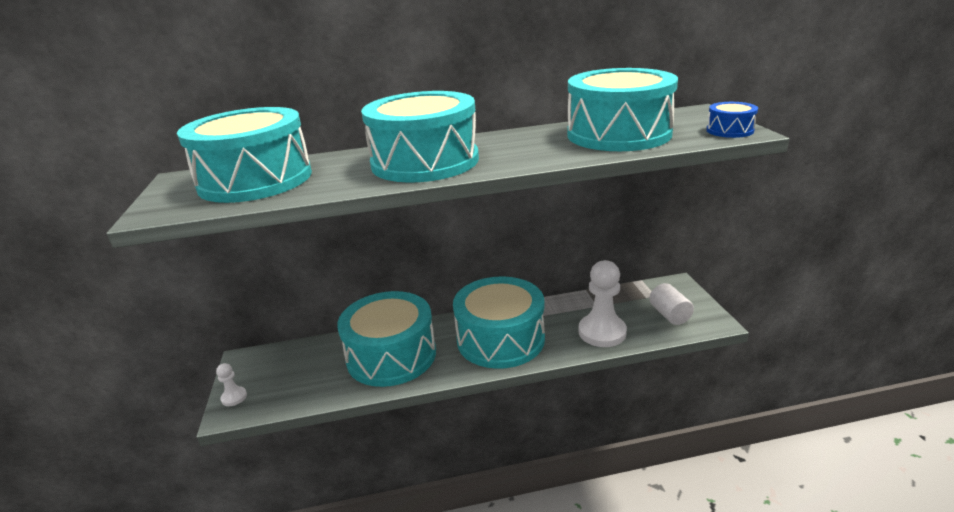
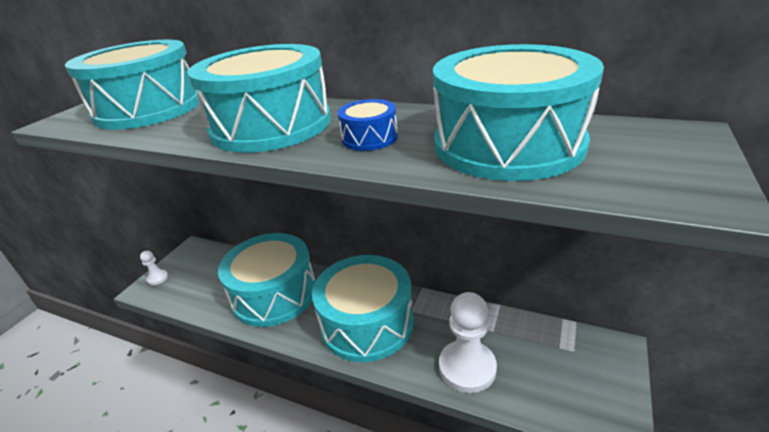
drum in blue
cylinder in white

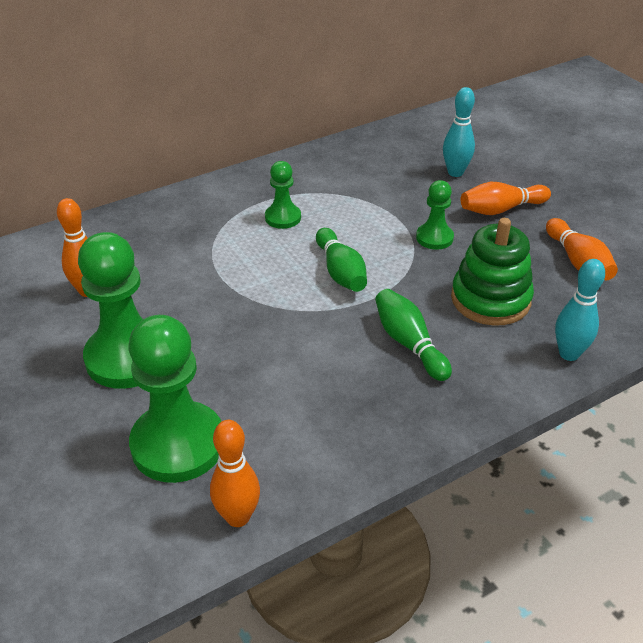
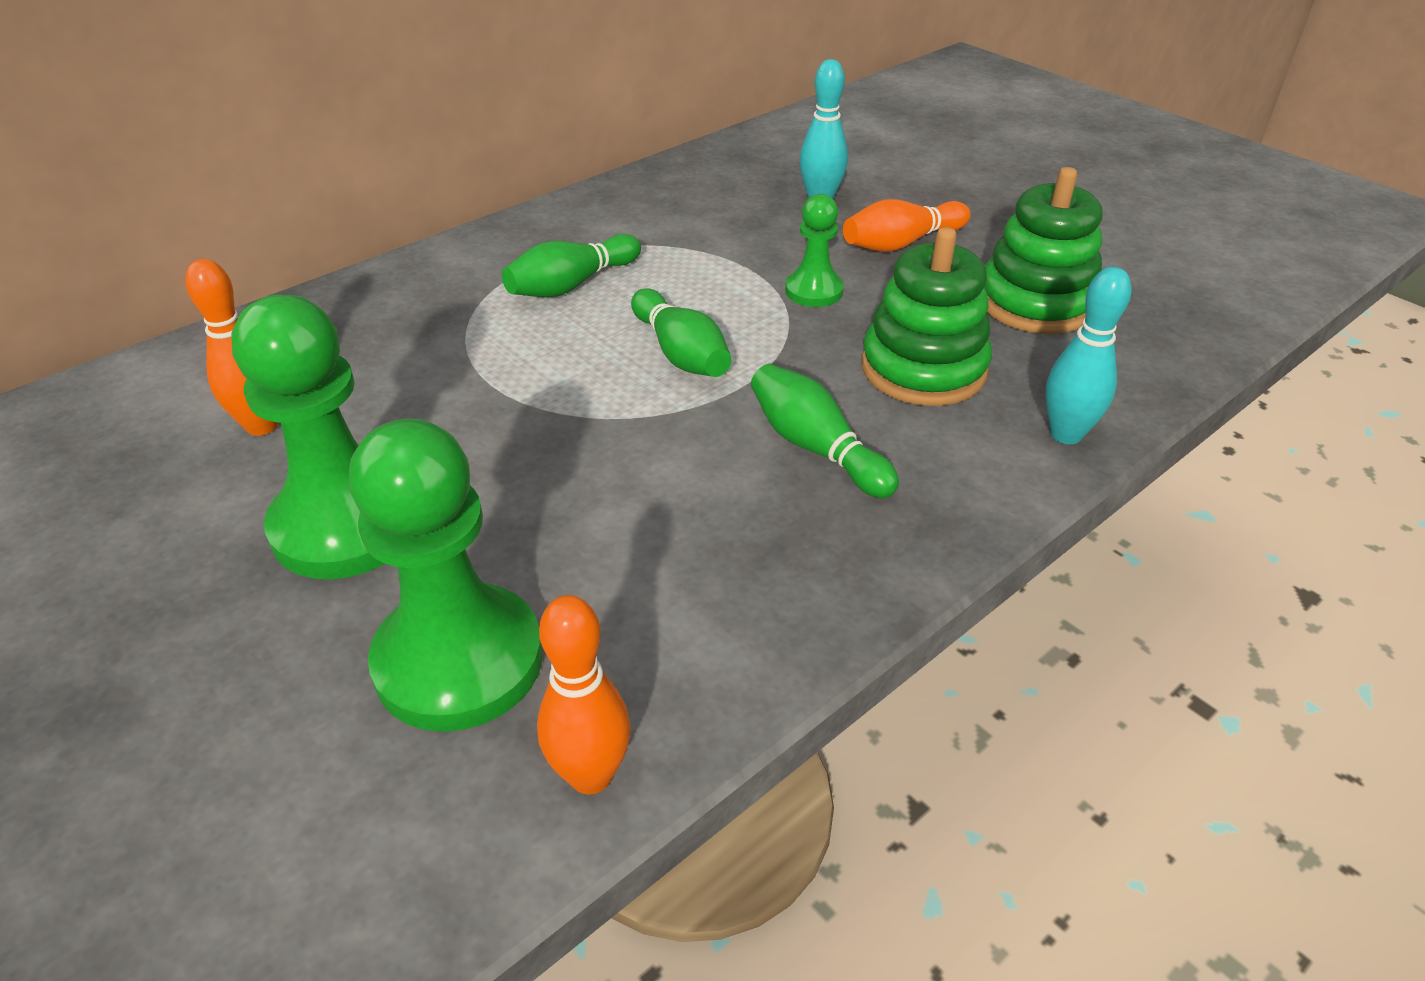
bowling pin in green (no. 1 from left)
stacking toy in green (no. 2 from left)

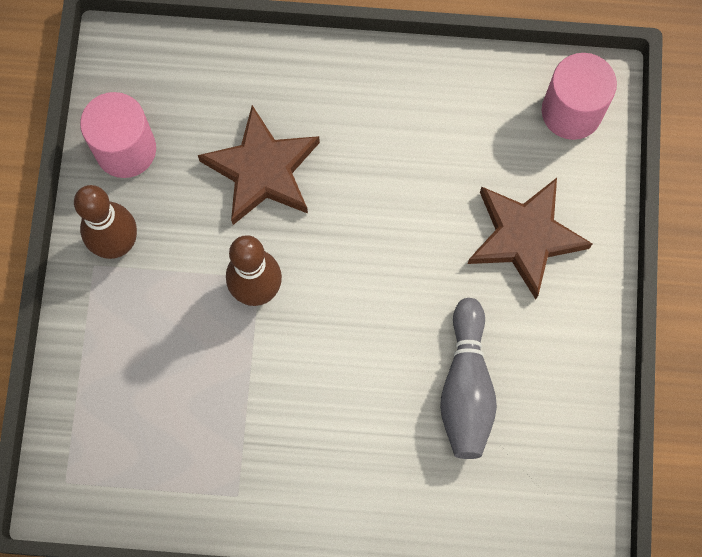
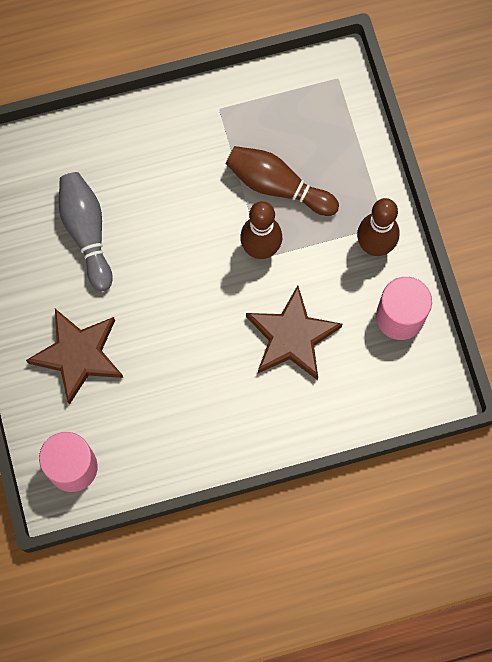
bowling pin in brown (no. 2 from left)

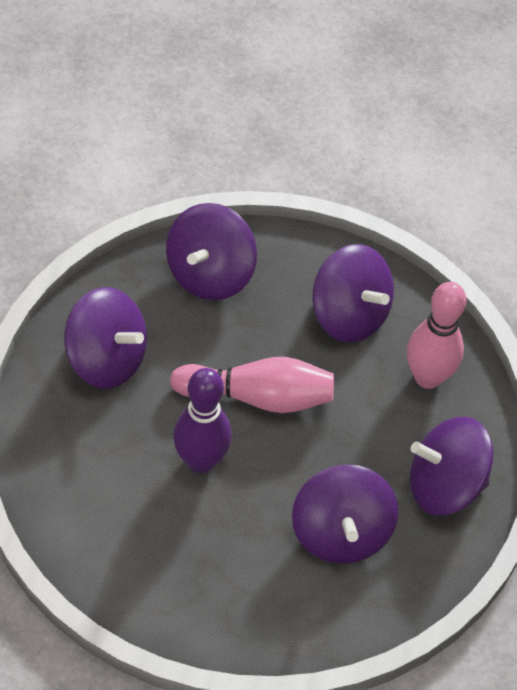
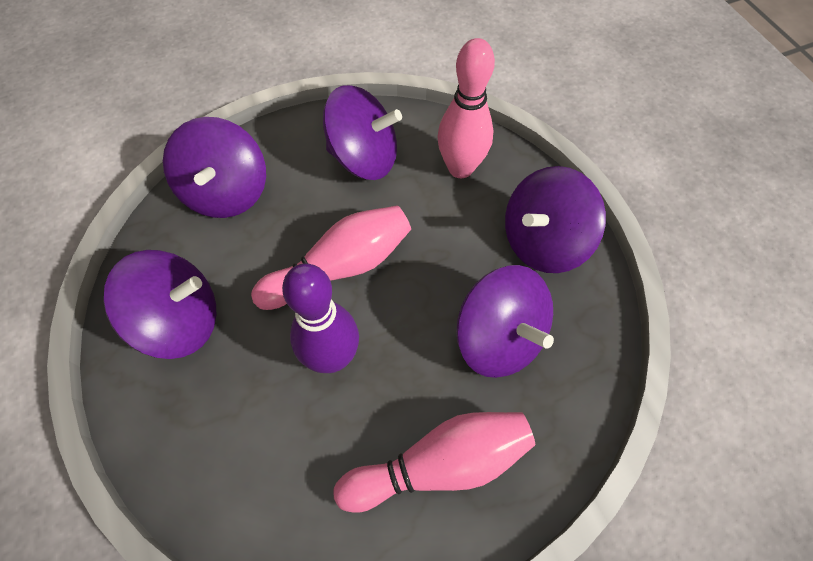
bowling pin in pink (no. 2 from left)

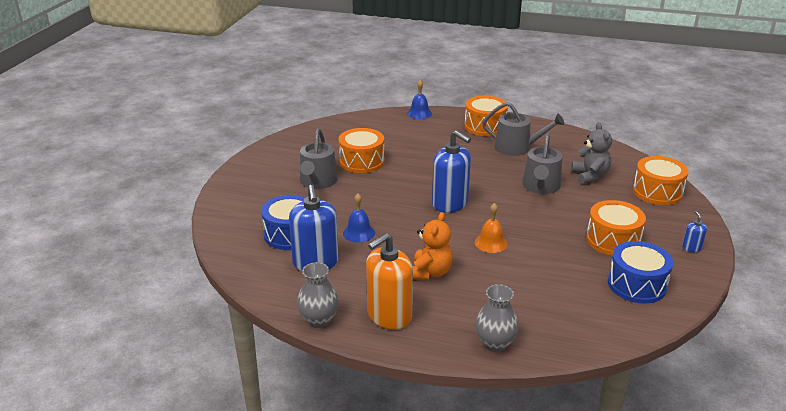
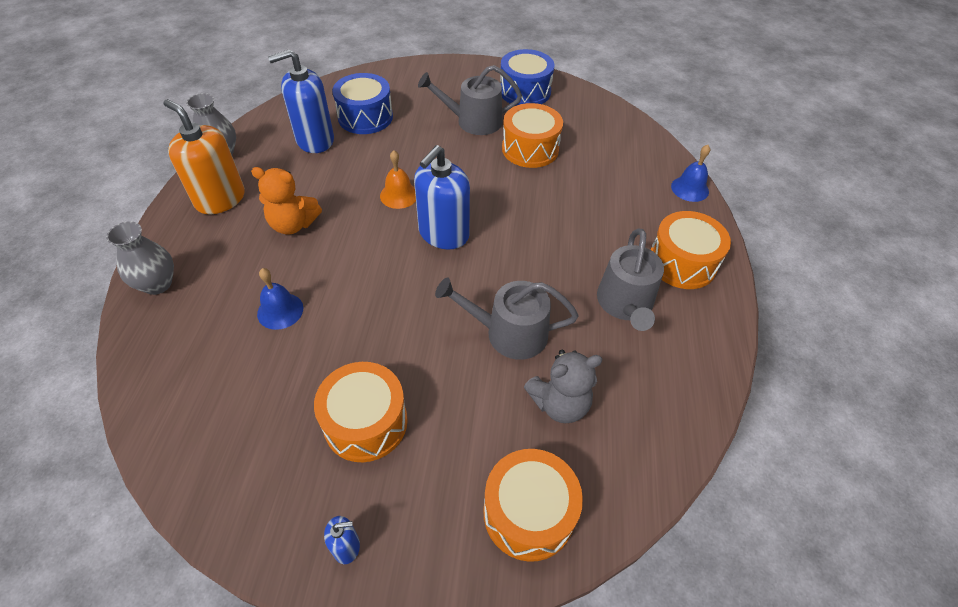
bell in blue (no. 1 from left)
bell in orange
drum in blue (no. 2 from left)

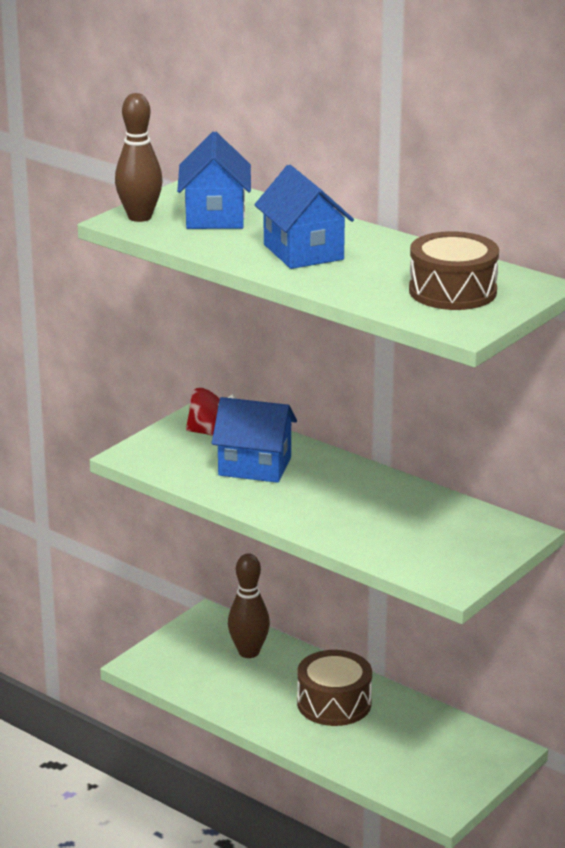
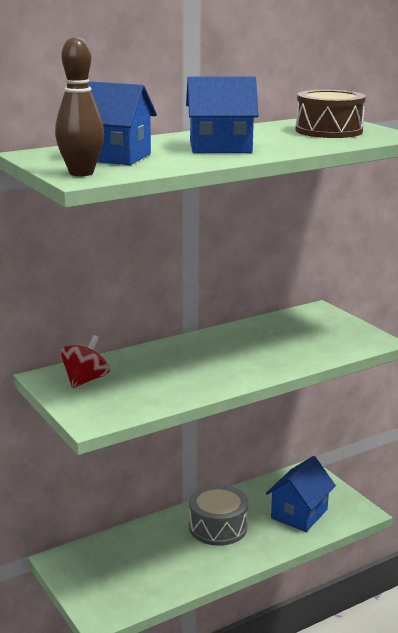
drum in grey
house in blue (no. 3 from left)
bowling pin in brown (no. 2 from left in the first image)

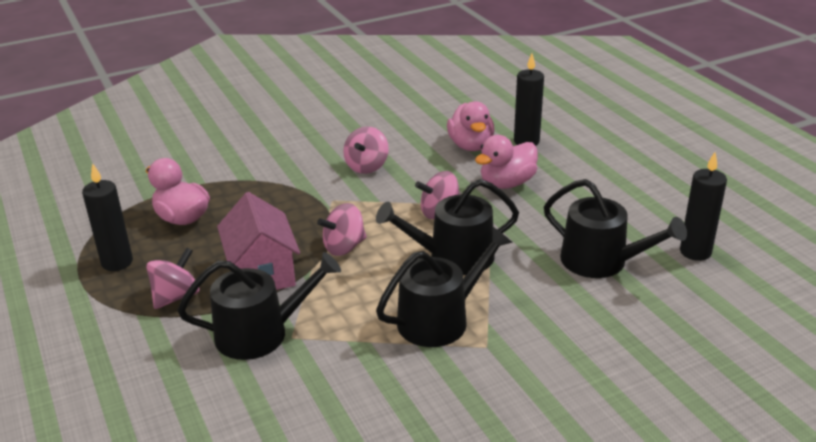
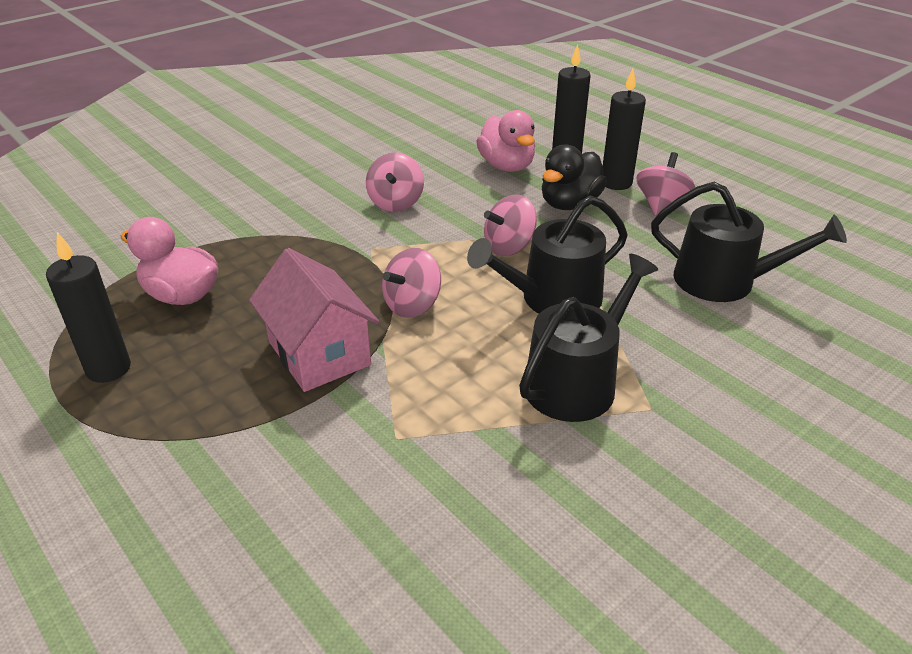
duck in black
candle in black (no. 3 from left)
spinning top in pink (no. 4 from left)
watering can in black (no. 1 from left in the first image)

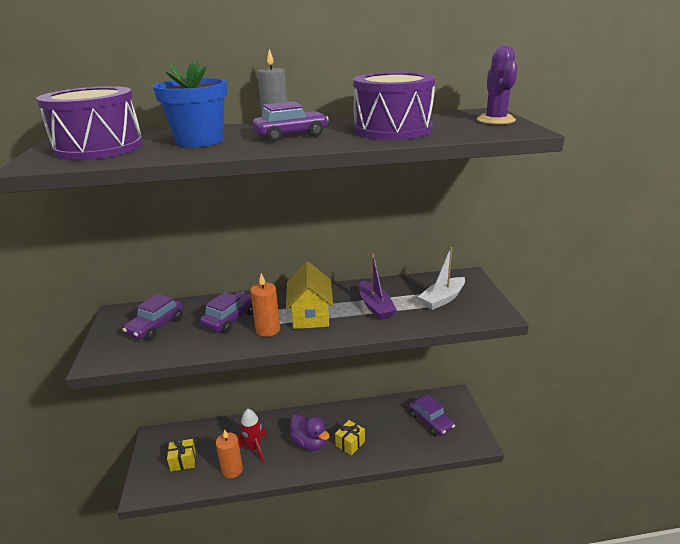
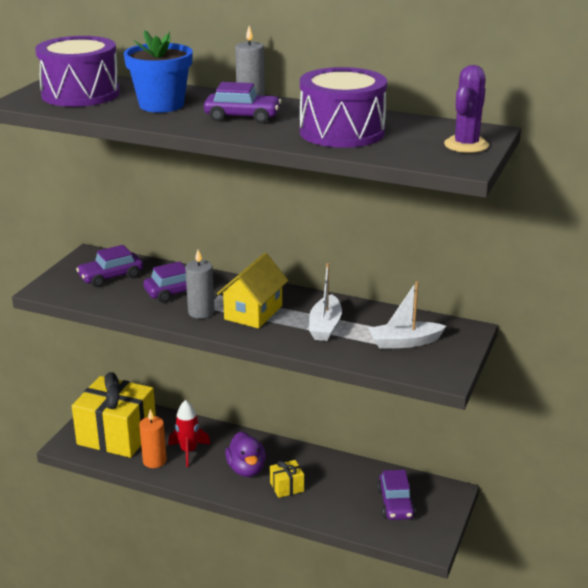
gift in yellow (no. 1 from left)
candle in grey (no. 1 from left)
boat in white (no. 1 from left)

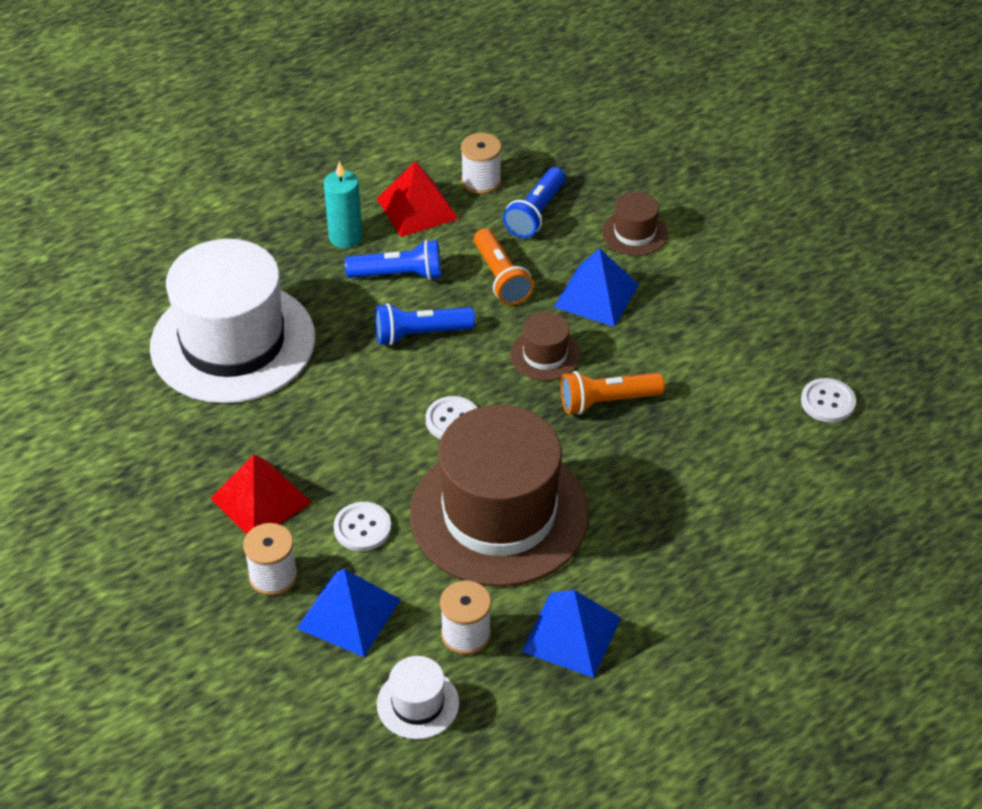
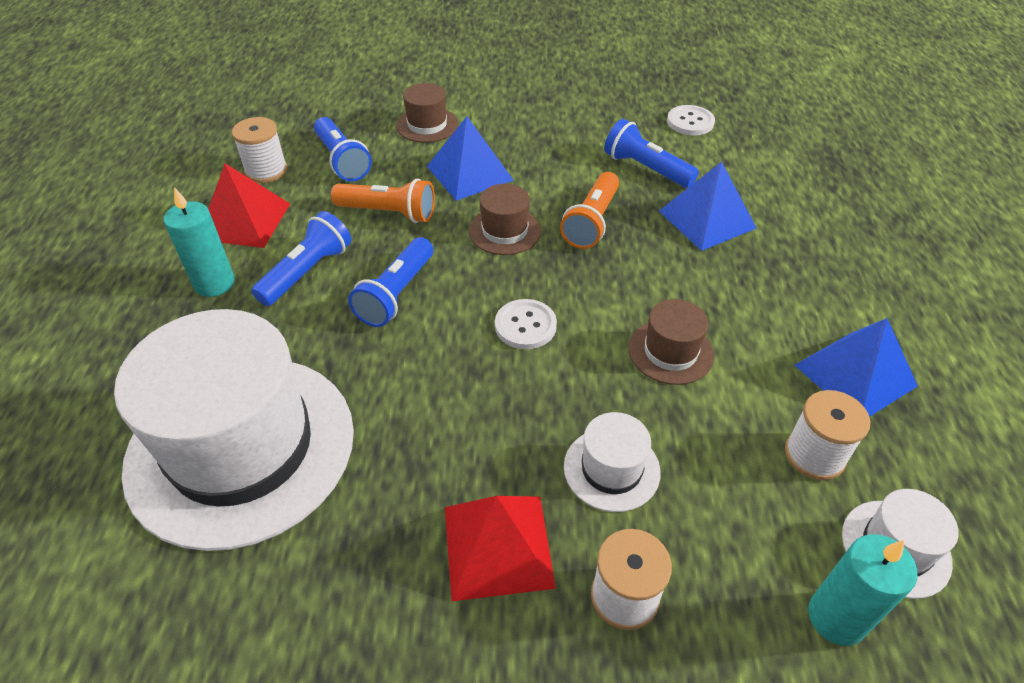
hat in white (no. 2 from left)
flashlight in blue (no. 4 from left)
hat in brown (no. 3 from left)
pyramid in blue (no. 2 from left)
candle in turquoise (no. 2 from left)

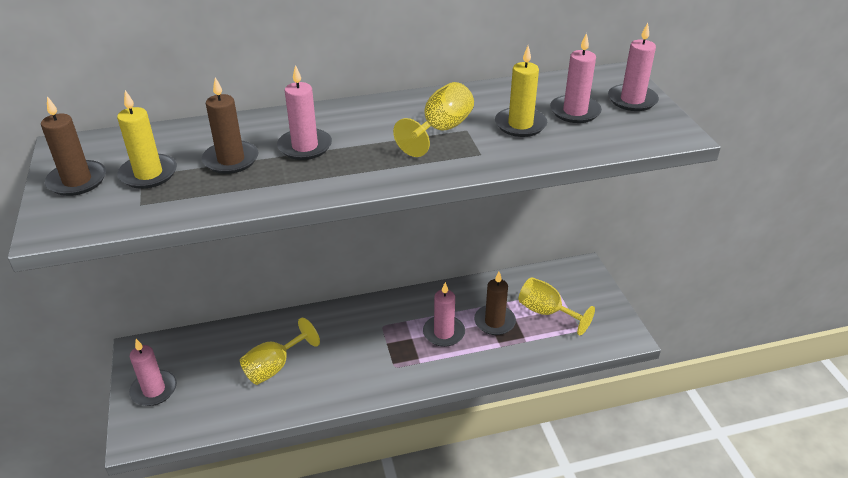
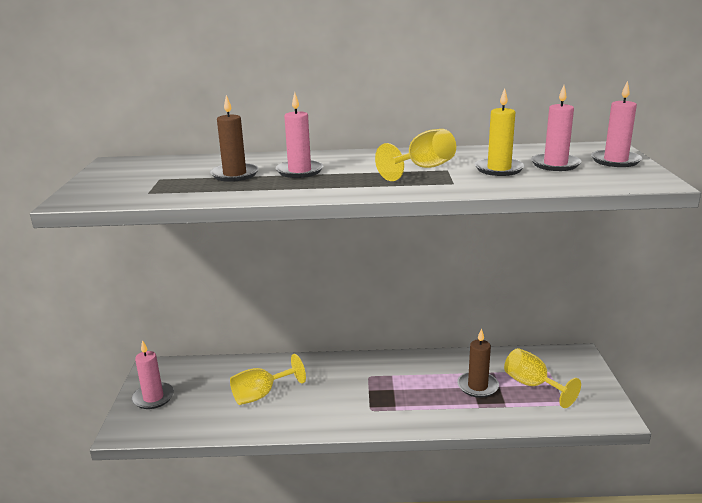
candle in brown (no. 1 from left in the first image)
candle in yellow (no. 1 from left in the first image)
candle in pink (no. 3 from left in the first image)

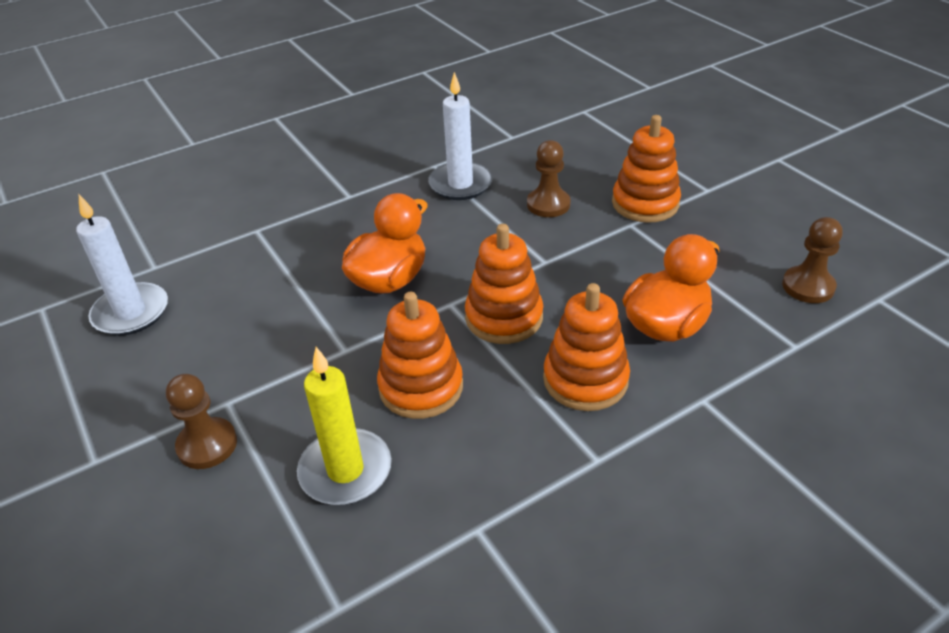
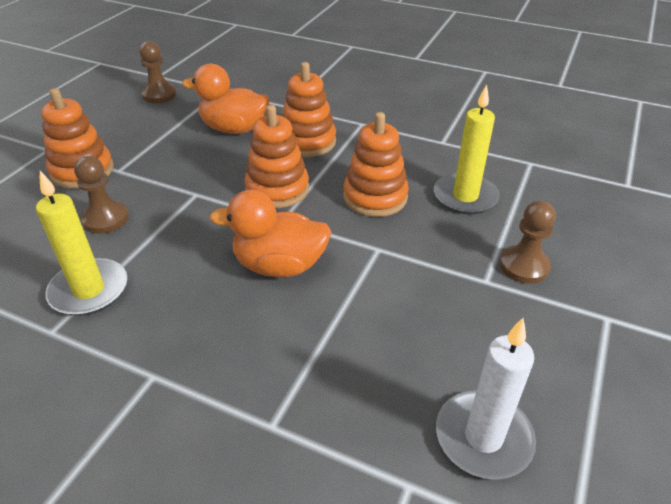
candle in yellow (no. 1 from left)

